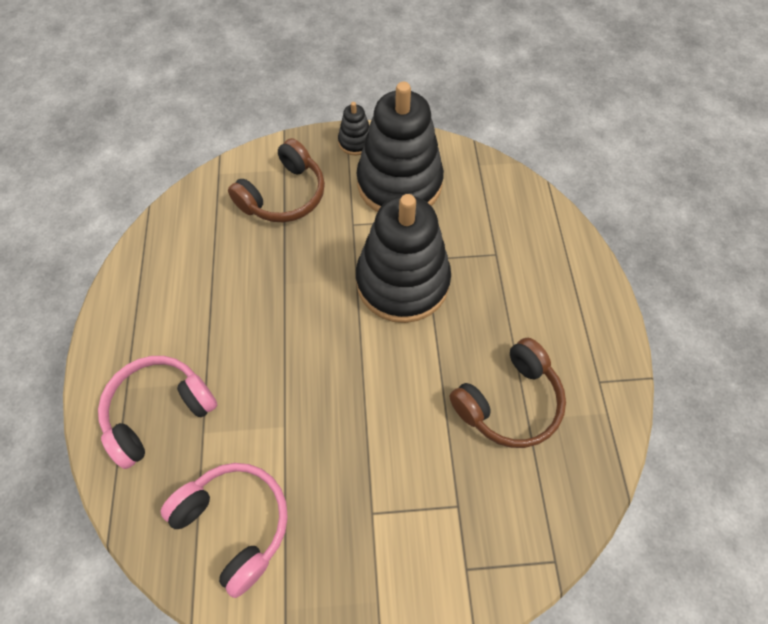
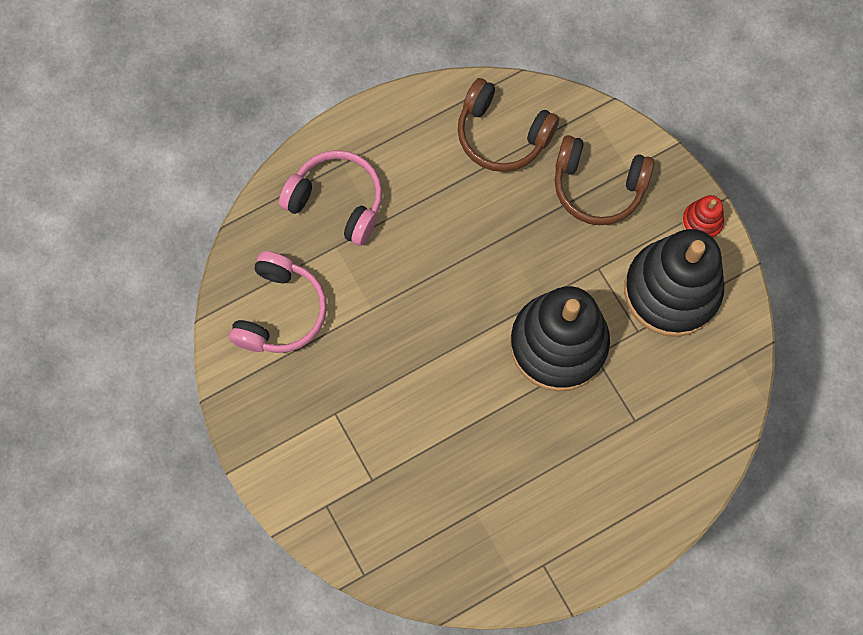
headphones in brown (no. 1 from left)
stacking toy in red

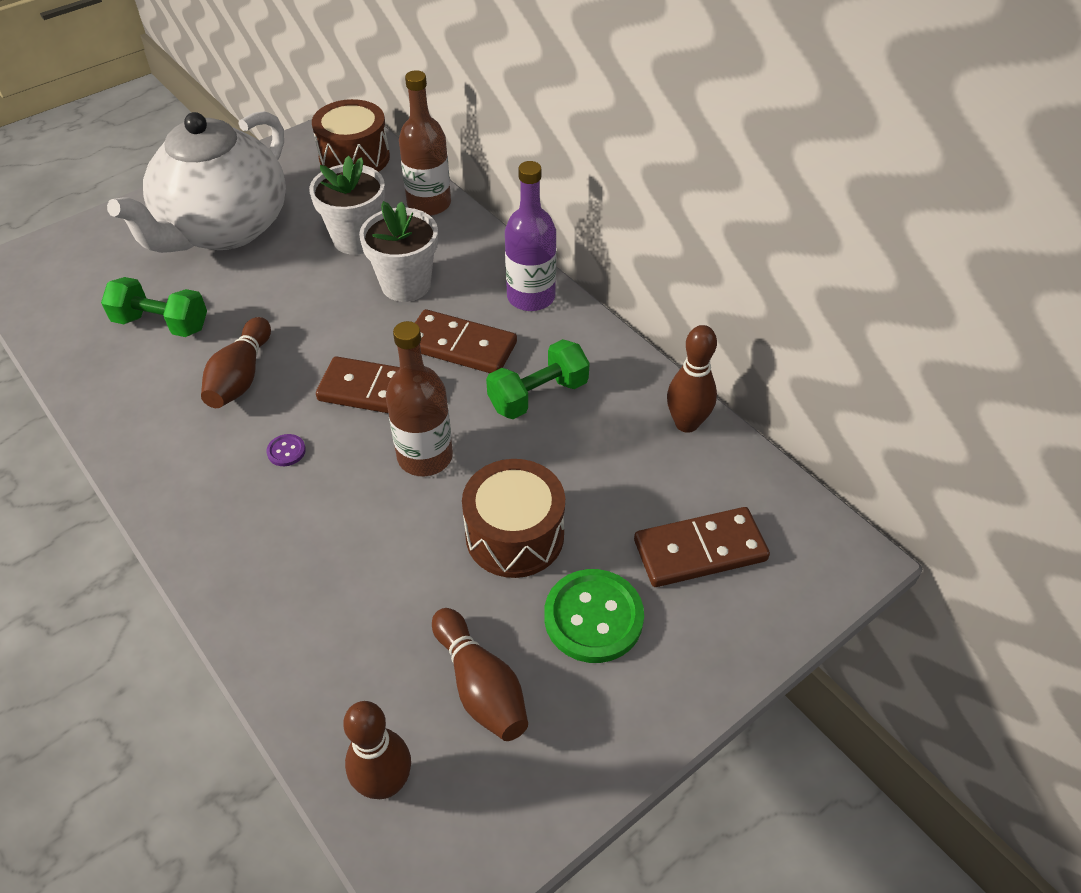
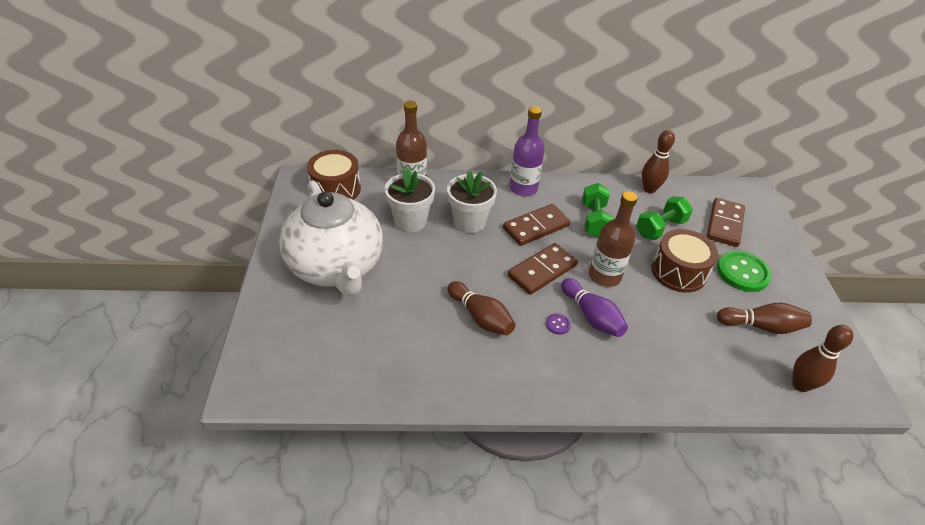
bowling pin in purple
dumbbell in green (no. 2 from left)

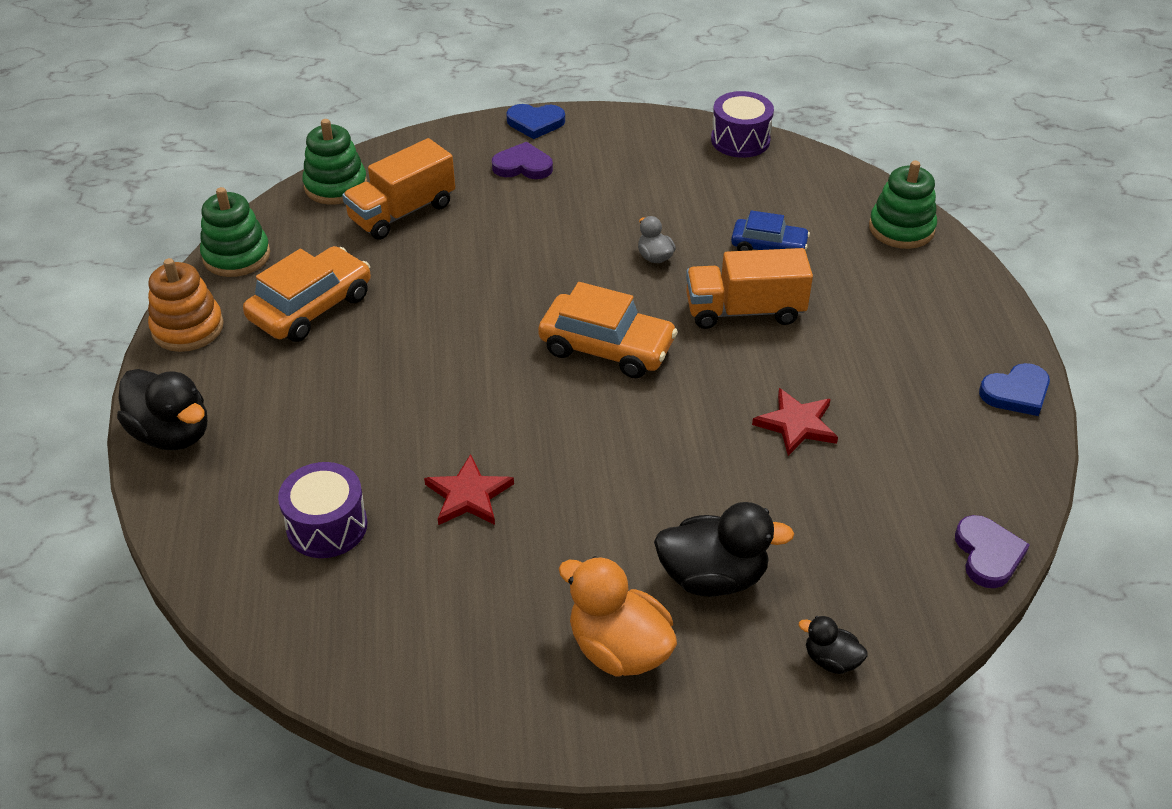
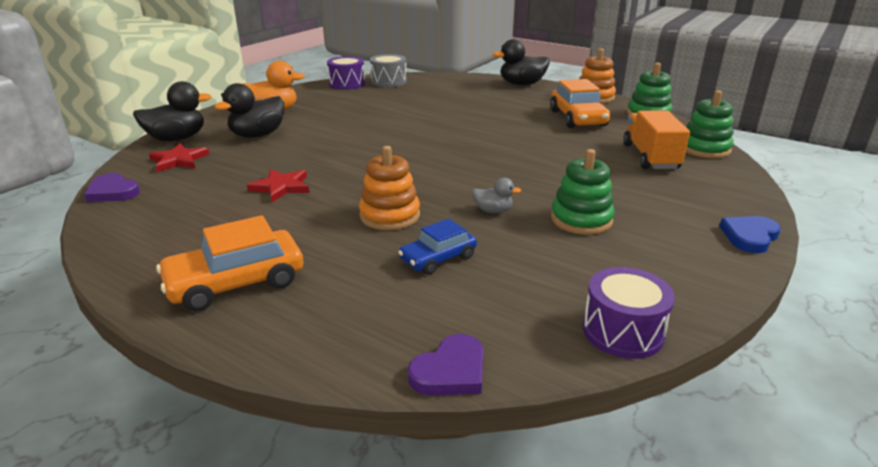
duck in black (no. 1 from left)
star in red (no. 1 from left)
car in orange (no. 1 from left)
drum in purple (no. 1 from left)
stacking toy in orange (no. 1 from left)
drum in grey
heart in purple (no. 2 from left)
stacking toy in green (no. 1 from left)
heart in blue (no. 2 from left in the first image)

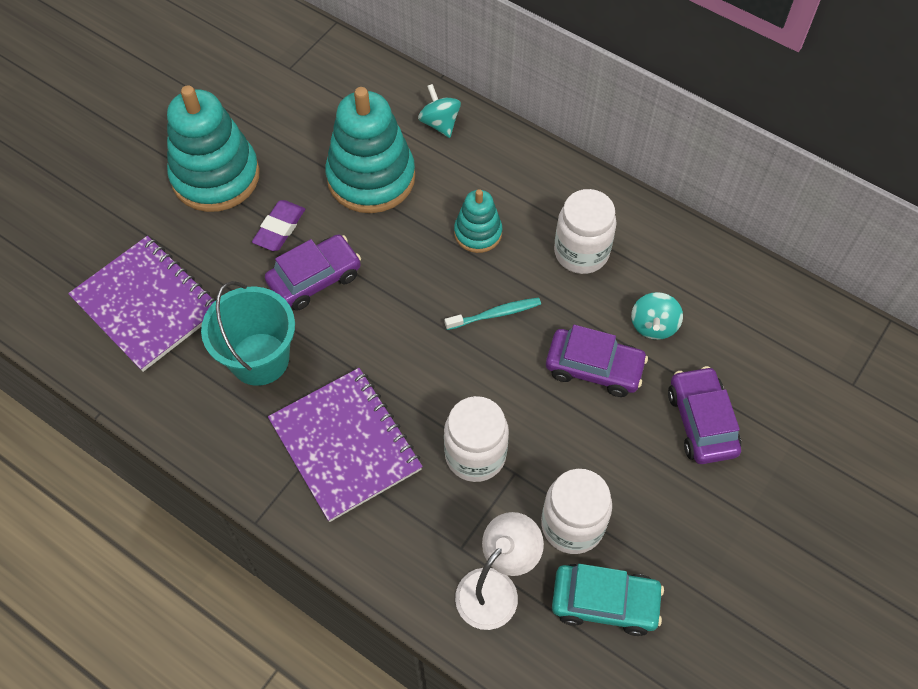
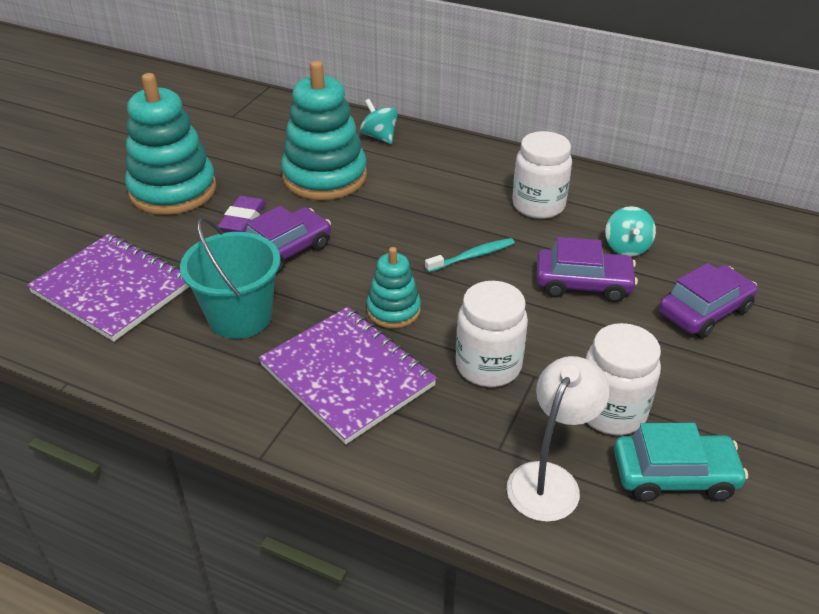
stacking toy in turquoise (no. 3 from left)
car in purple (no. 3 from left)

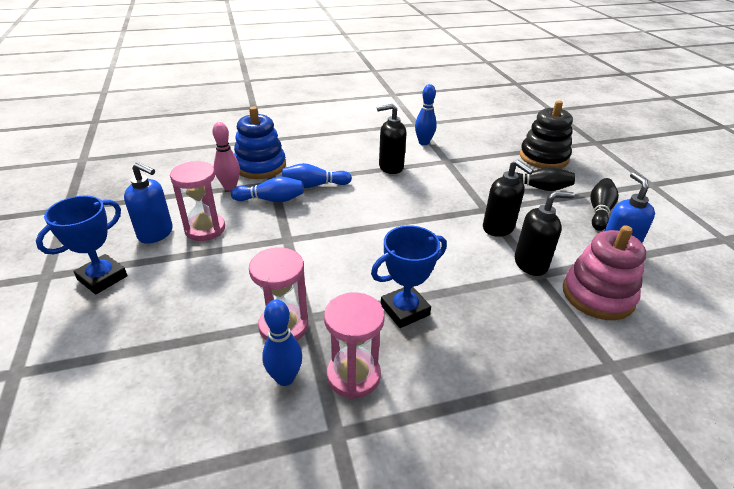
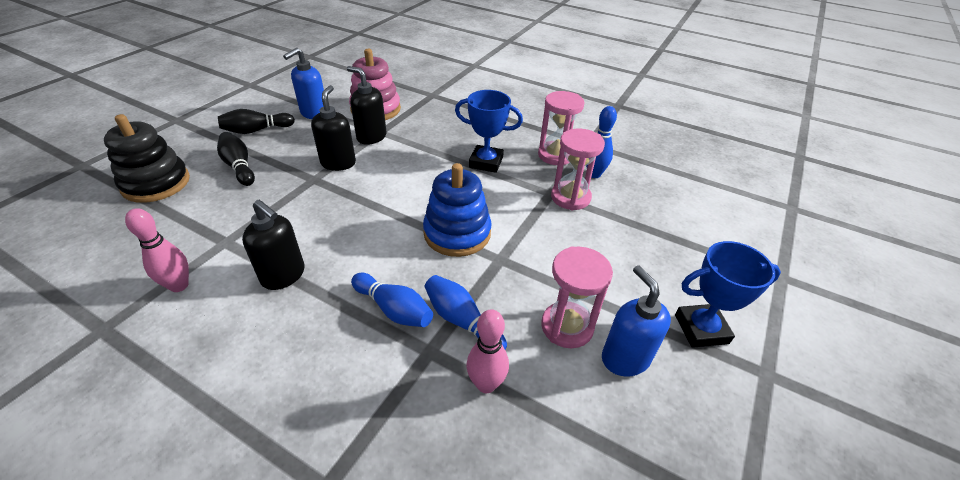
bowling pin in pink (no. 1 from left)
stacking toy in blue

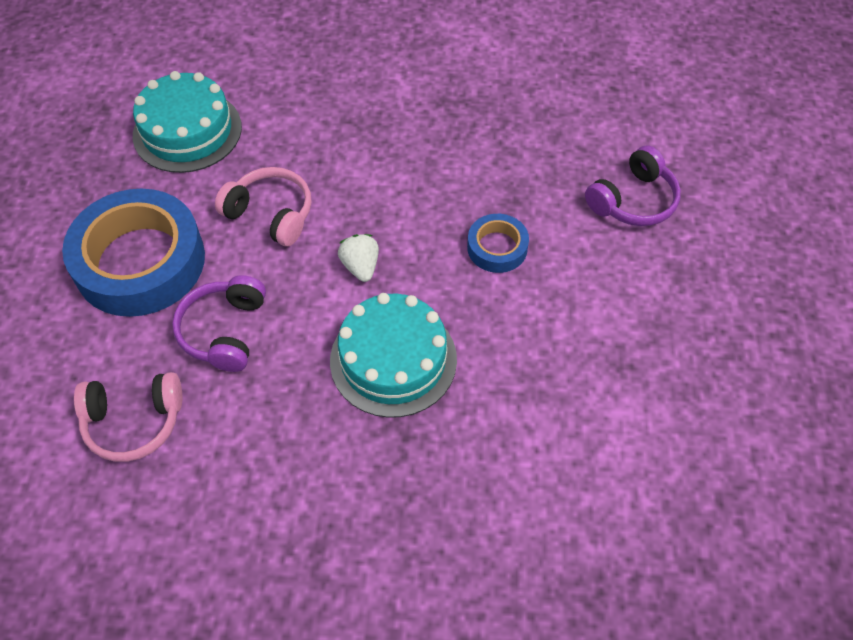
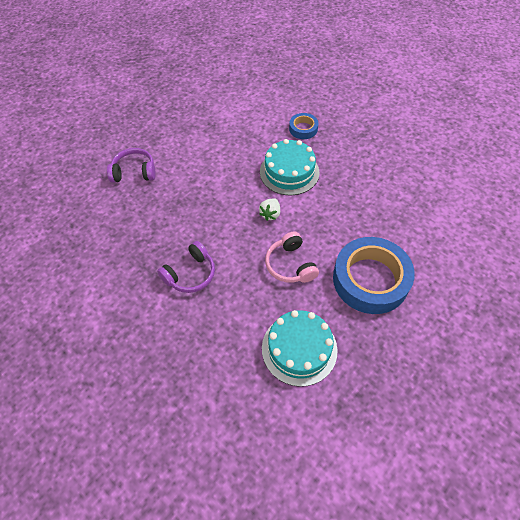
headphones in purple (no. 2 from left)
tape in blue (no. 1 from left)
headphones in pink (no. 1 from left in the first image)

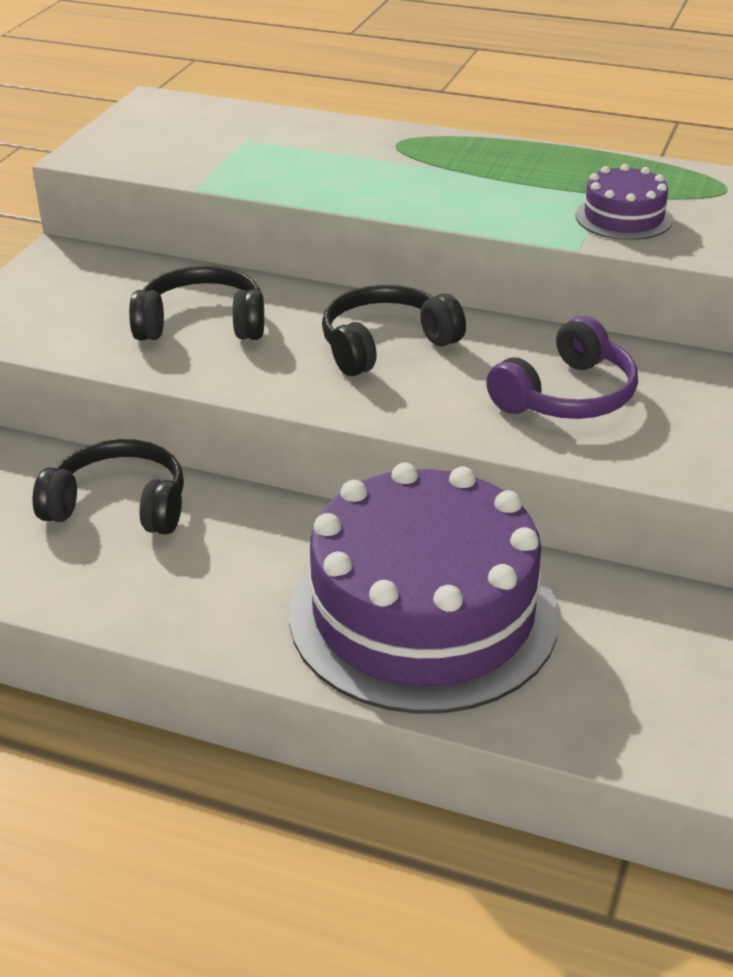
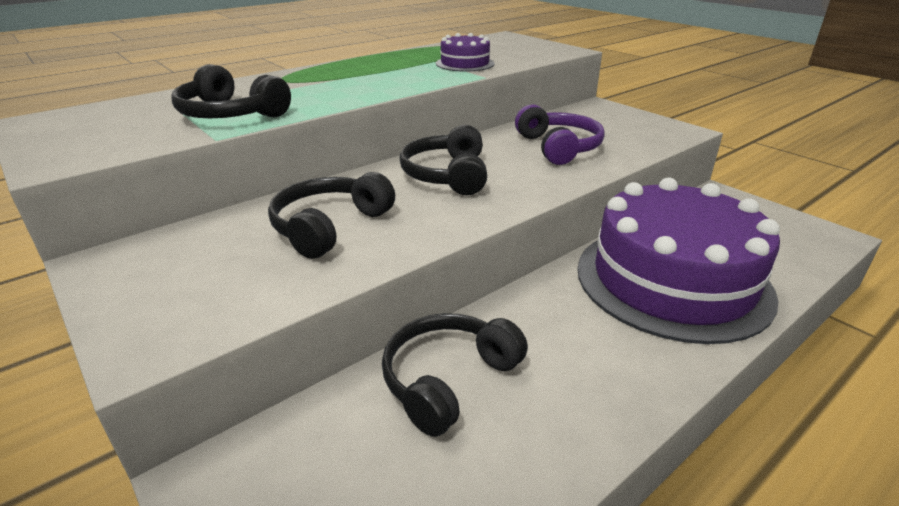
headphones in black (no. 1 from left)

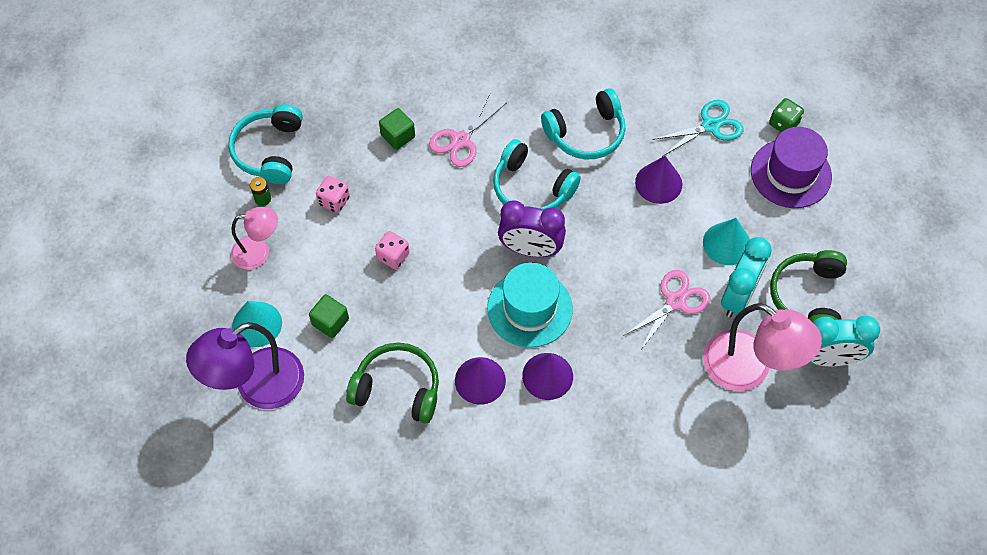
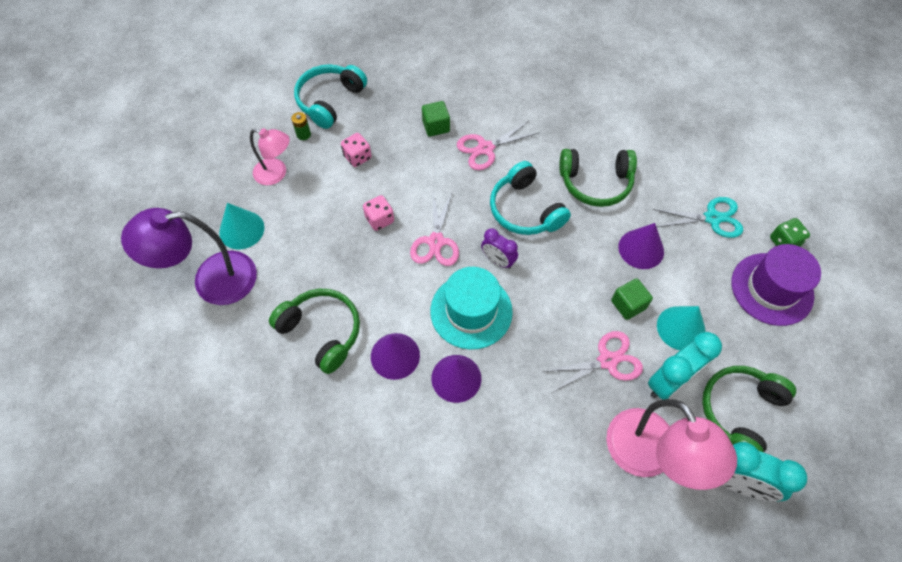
scissors in pink (no. 1 from left)
clock in purple
headphones in green (no. 2 from left)
cube in green (no. 2 from left)

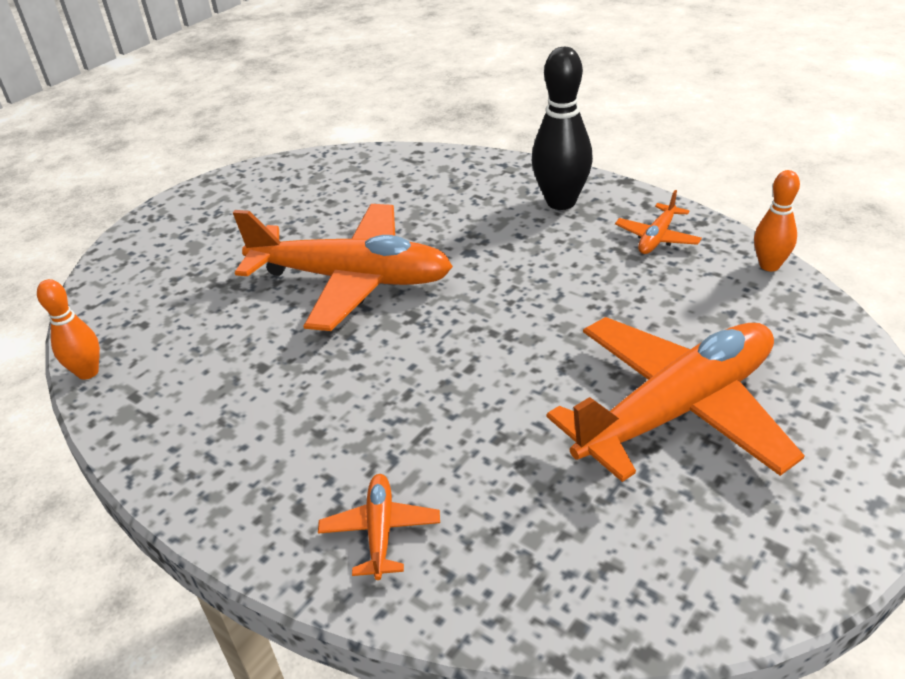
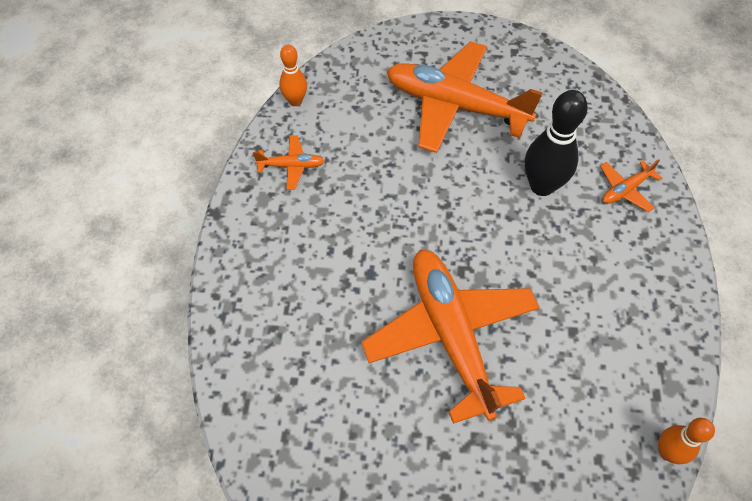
bowling pin in black

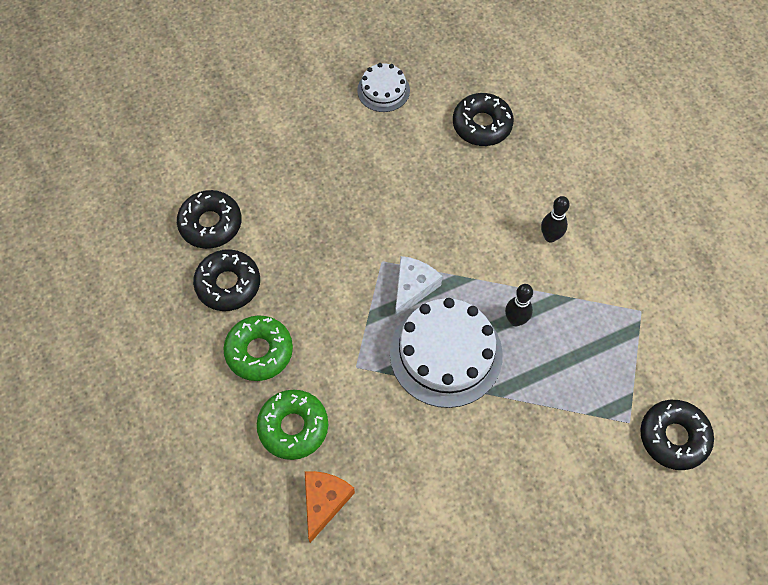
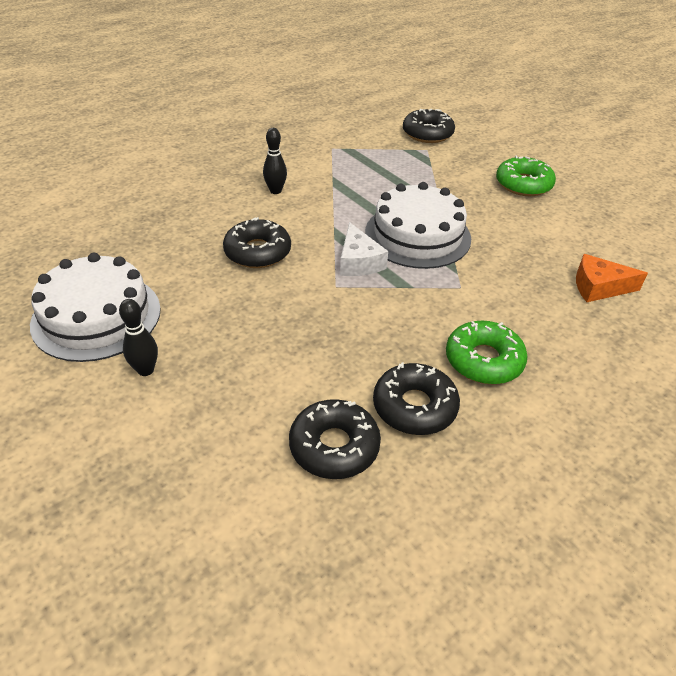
cake in white (no. 1 from left)
bowling pin in black (no. 1 from left)
donut in black (no. 1 from left)
cheese in white
donut in green (no. 2 from left)

